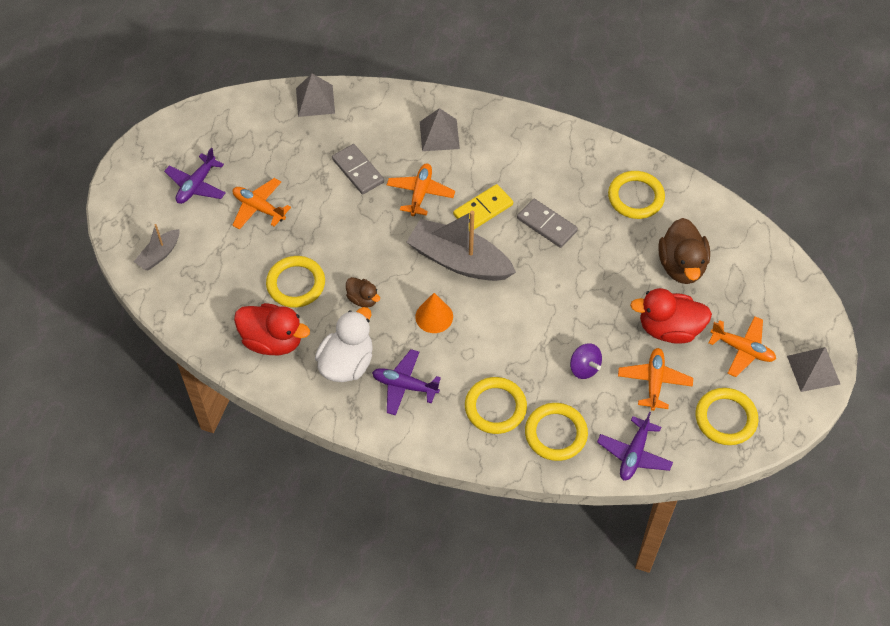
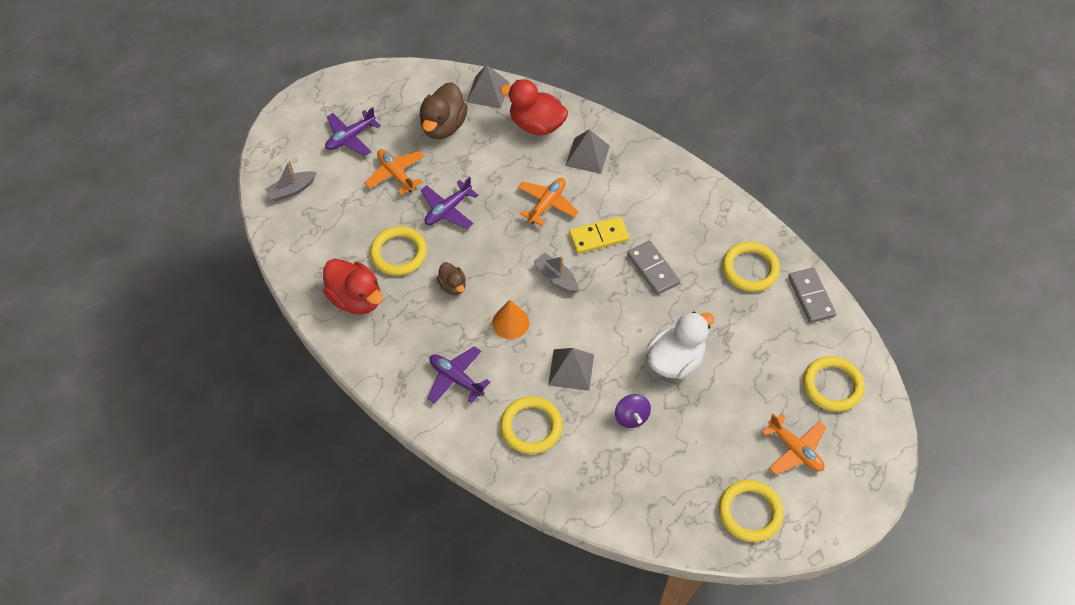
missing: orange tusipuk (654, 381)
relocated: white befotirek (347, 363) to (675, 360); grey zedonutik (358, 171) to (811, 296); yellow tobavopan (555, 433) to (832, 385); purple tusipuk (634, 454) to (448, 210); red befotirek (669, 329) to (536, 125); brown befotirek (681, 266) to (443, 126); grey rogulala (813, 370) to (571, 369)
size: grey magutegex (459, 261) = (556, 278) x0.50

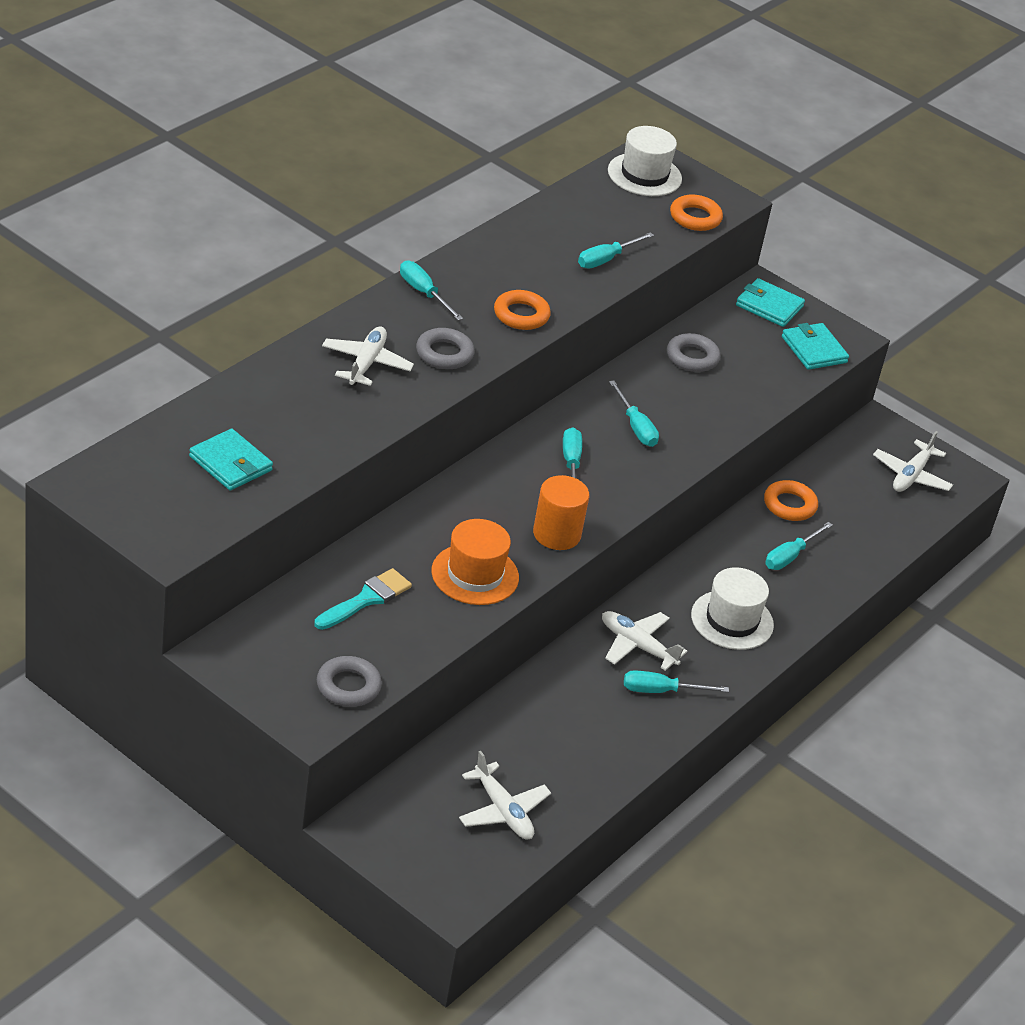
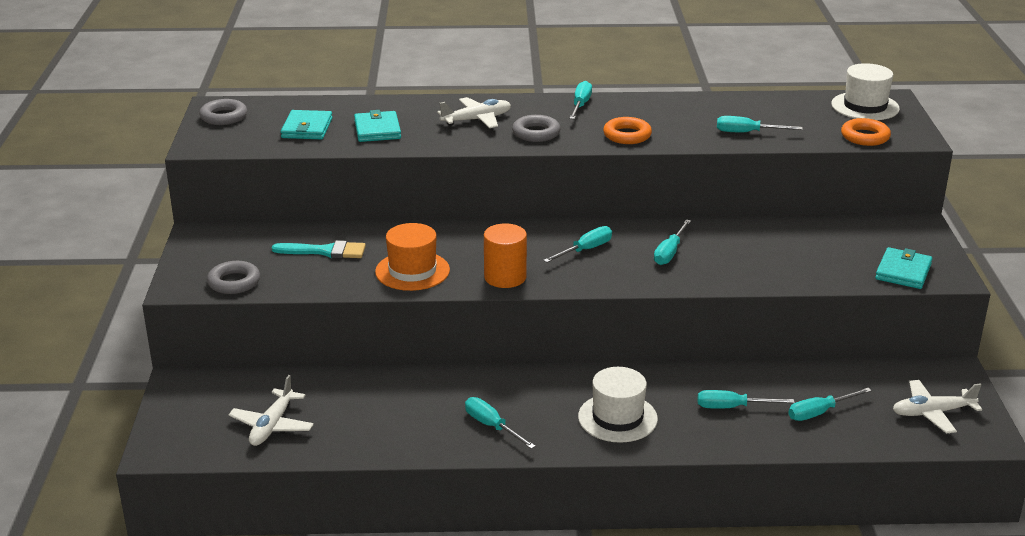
missing: white tusipuk (637, 645); orange tobavopan (789, 505)
appeared: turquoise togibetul (819, 412)
relocated: grey tobavopan (692, 357) to (223, 117); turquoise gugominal (769, 306) to (377, 130)

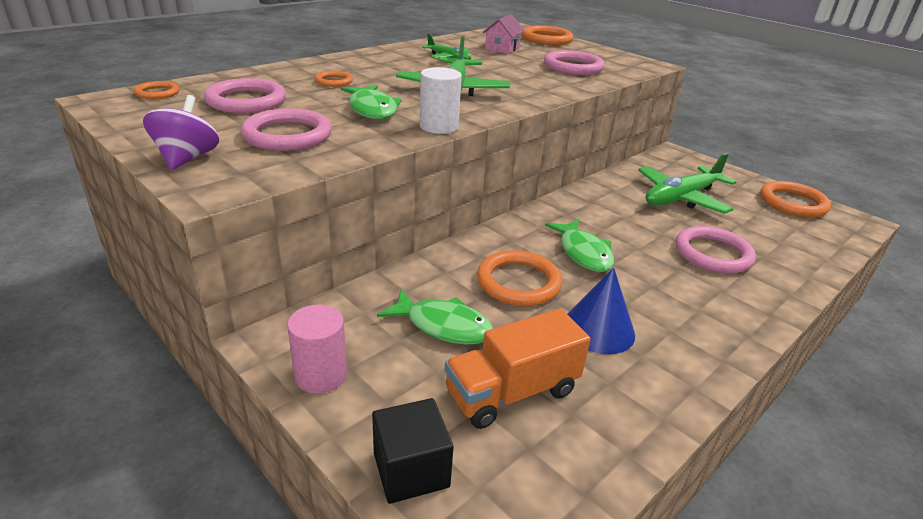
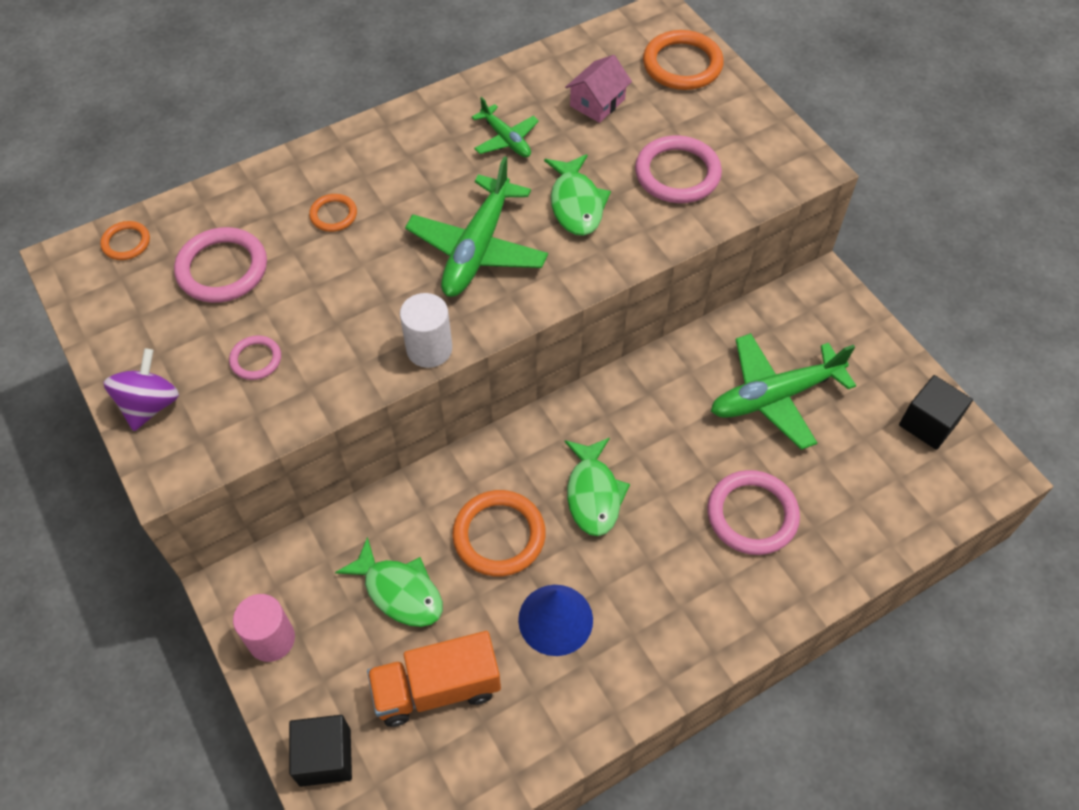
relocated: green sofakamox (372, 109) to (576, 204)
exchanged: orange tobavopan (793, 203) to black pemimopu (928, 423)
size: pink tobavopan (287, 135) = (256, 359) x0.54

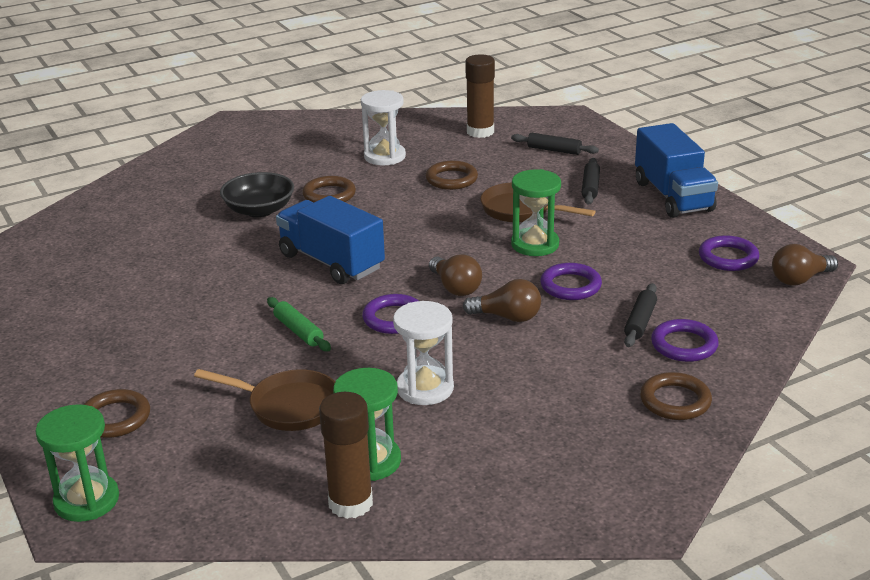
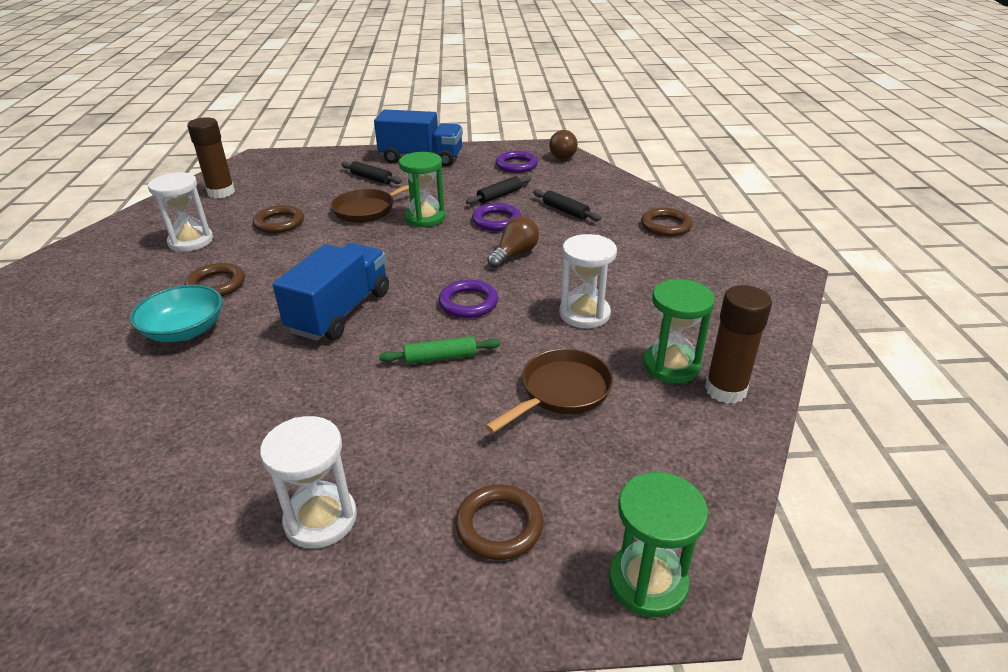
missing: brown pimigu (455, 287); purple tobavopan (684, 345)
appeared: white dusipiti (320, 519)
relocated: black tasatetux (554, 150) to (499, 196)
colour: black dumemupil (259, 210) to turquoise dumemupil (185, 331)
spun: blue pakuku (331, 262) = (340, 312) 135 degrees clockwise

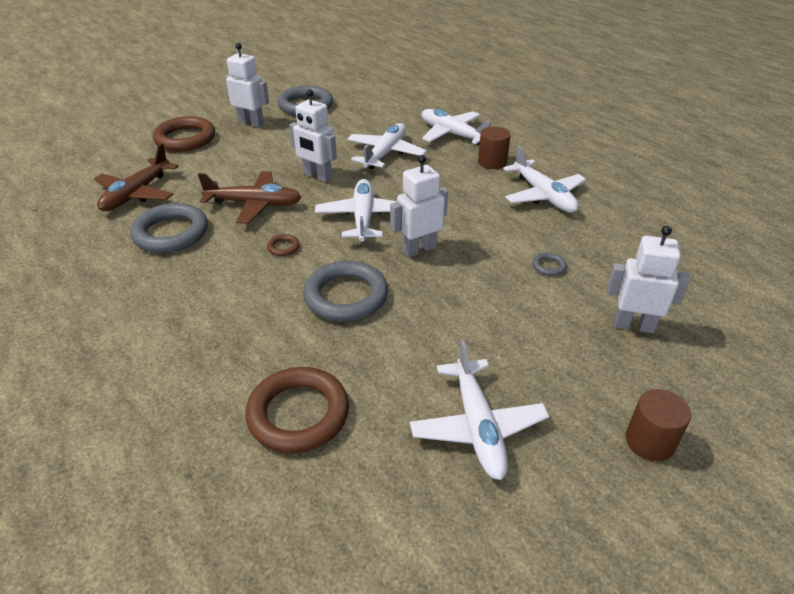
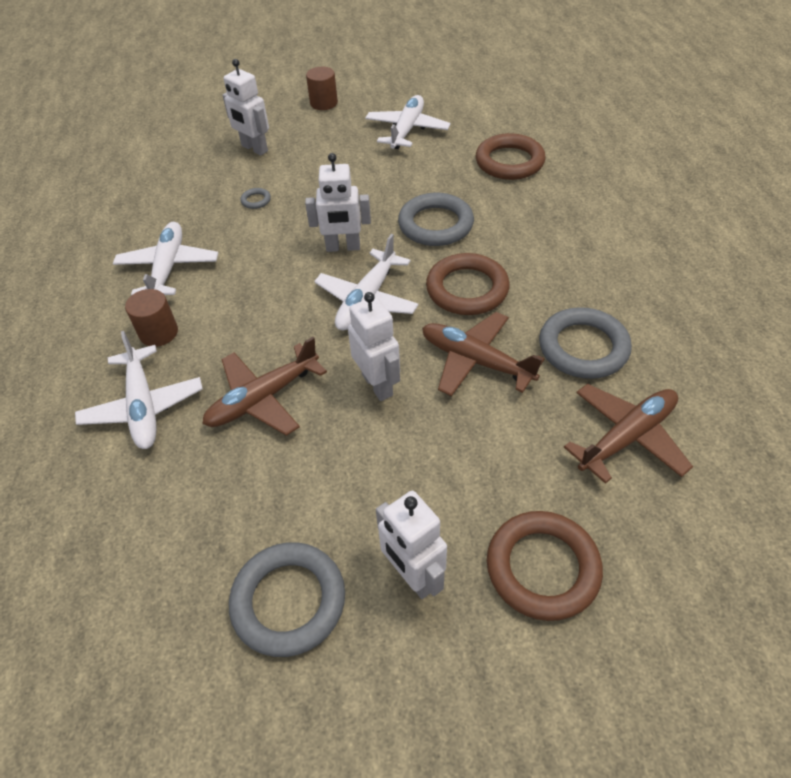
colour: white tusipuk (385, 153) to brown tusipuk (263, 399)
size: brown tobavopan (283, 247) = (467, 289) x2.36

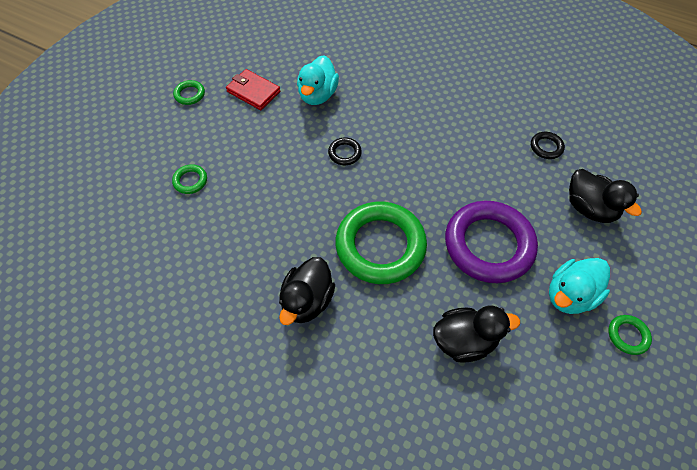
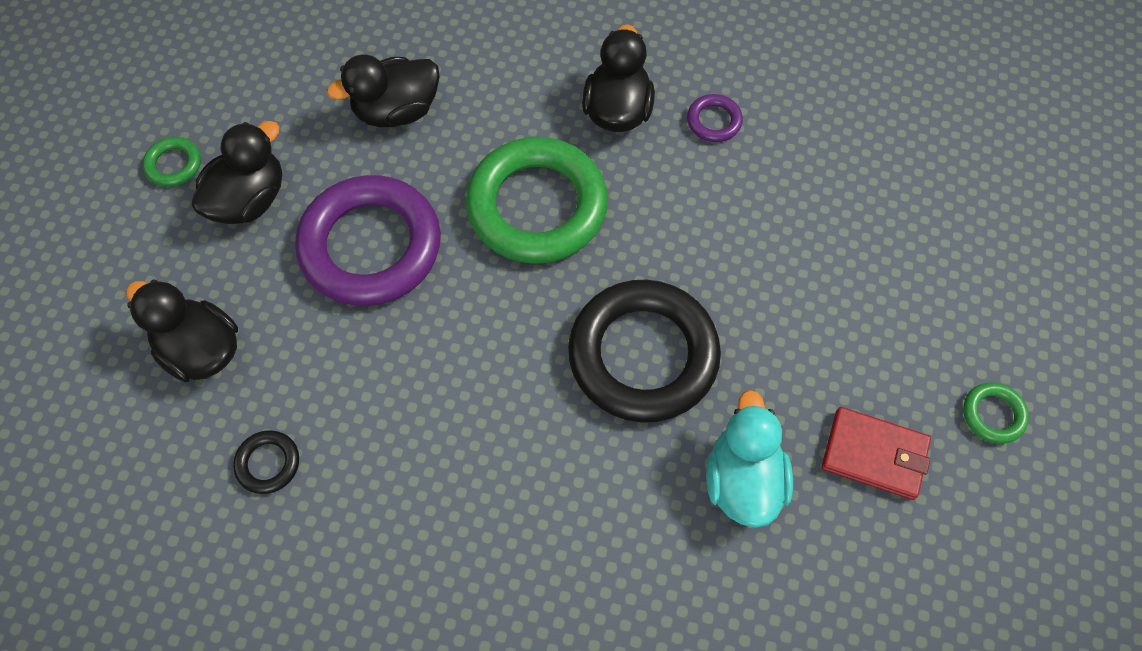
missing: green tobavopan (190, 181)
appeared: purple tobavopan (714, 121)
colour: turquoise befotirek (569, 295) to black befotirek (249, 200)
size: black tobavopan (344, 153) = (643, 355) x2.43

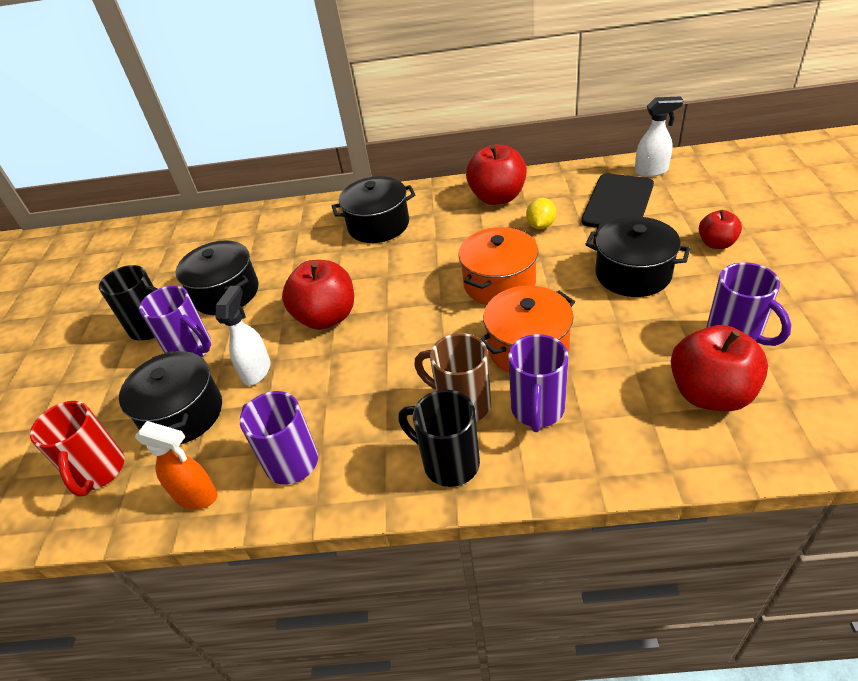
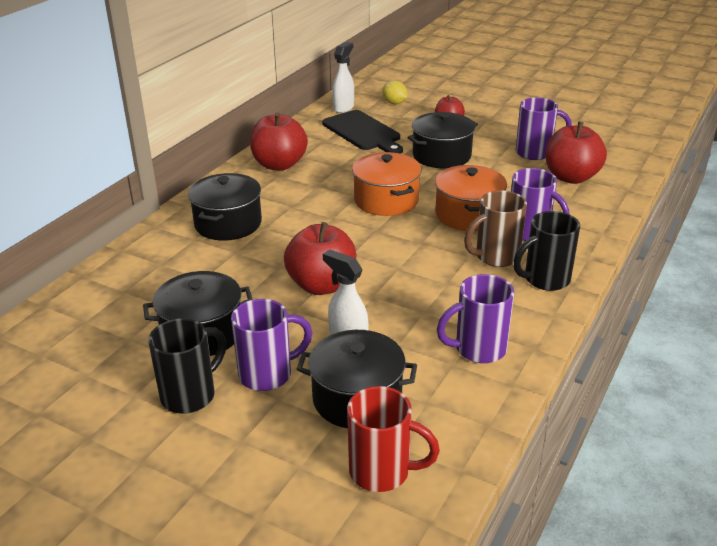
missing: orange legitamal (197, 496)
relocated: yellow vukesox (540, 225) to (394, 103)

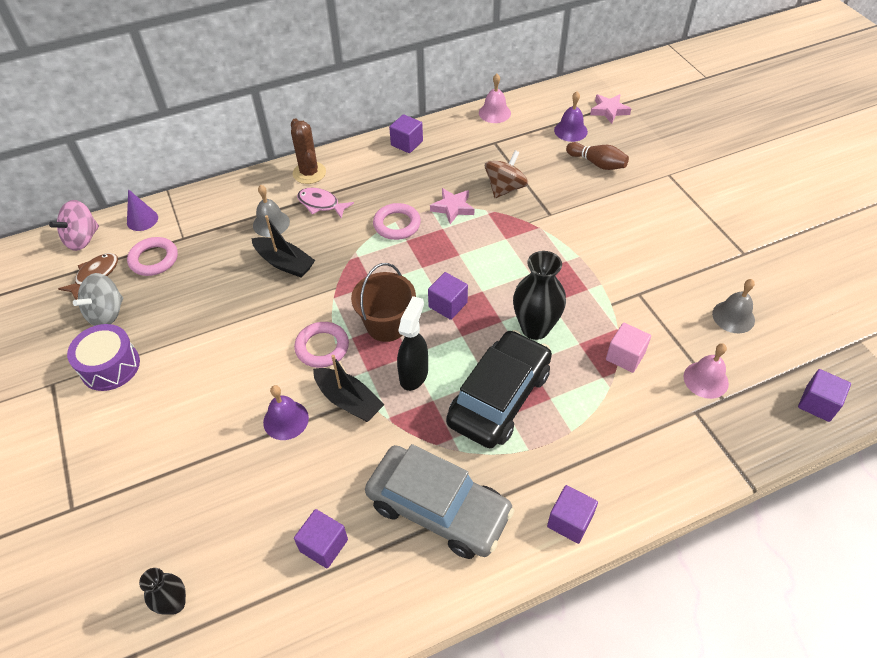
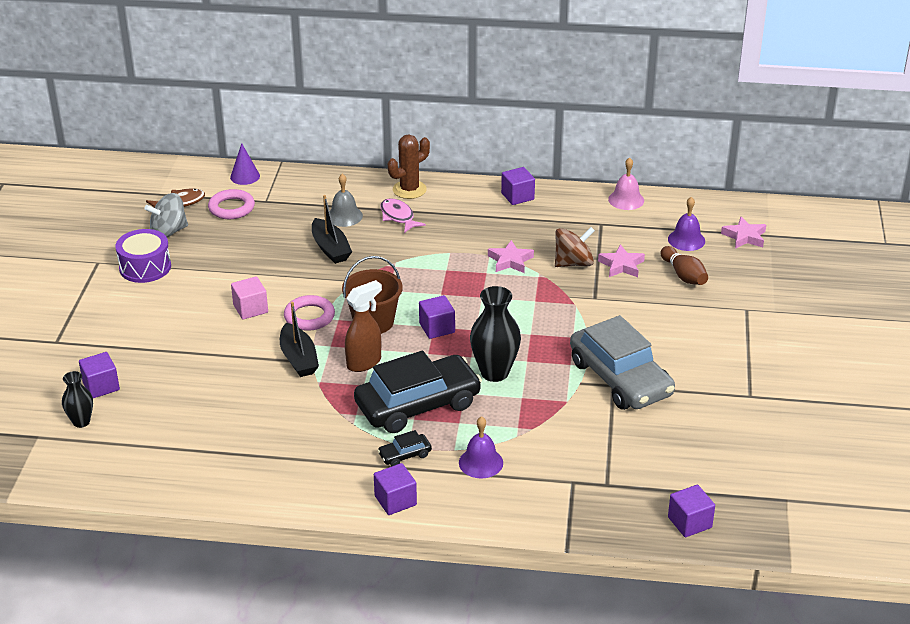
missing: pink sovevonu (83, 239); pink tobavopan (397, 224); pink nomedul (706, 379); grey nomedul (733, 316)
appeared: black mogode (405, 455); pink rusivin (621, 265)
relocated: purple nomedul (286, 420) to (481, 462); purple pemimopu (324, 545) to (101, 386); grey mogode (438, 508) to (620, 378); pink pemimopu (625, 356) to (250, 309)
colour: black legitamal (414, 374) to brown legitamal (364, 362)
spun: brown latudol (309, 173) = (409, 190) 45 degrees clockwise

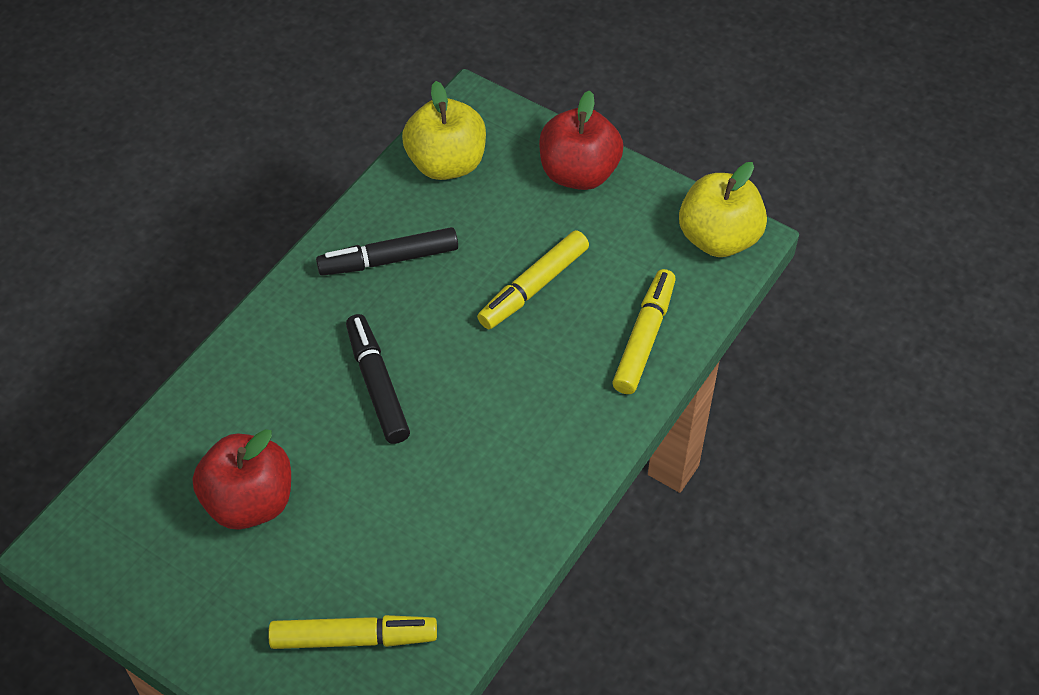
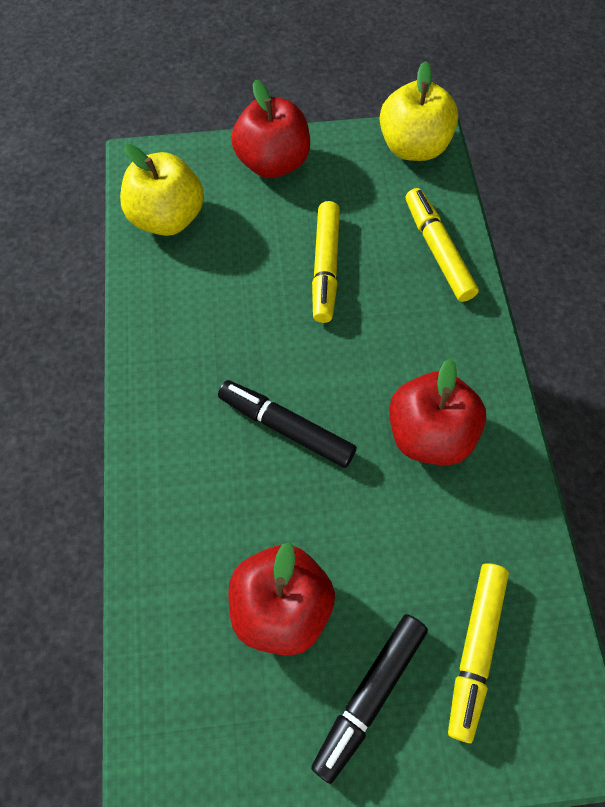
appeared: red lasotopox (429, 434)
relocated: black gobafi (388, 260) to (369, 695)
spun: yellow gobafi (354, 638) = (475, 650) 150 degrees clockwise

